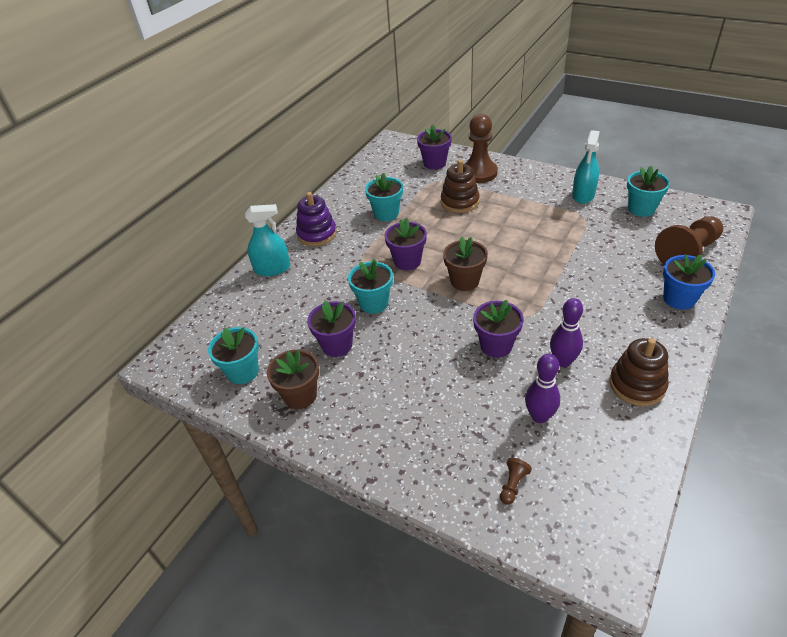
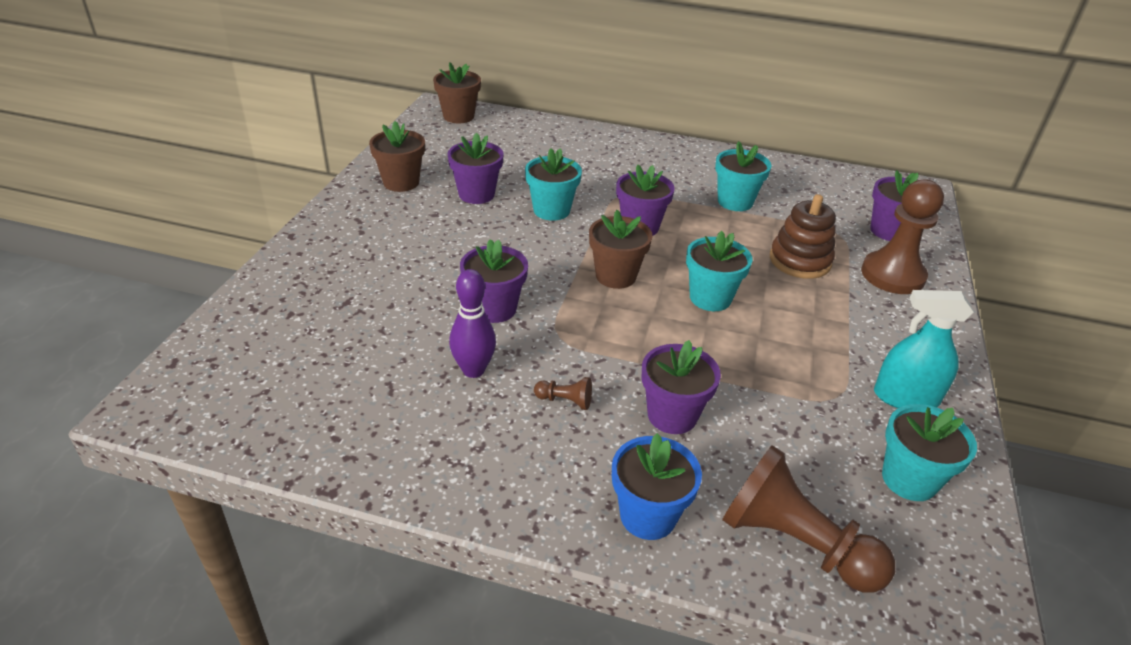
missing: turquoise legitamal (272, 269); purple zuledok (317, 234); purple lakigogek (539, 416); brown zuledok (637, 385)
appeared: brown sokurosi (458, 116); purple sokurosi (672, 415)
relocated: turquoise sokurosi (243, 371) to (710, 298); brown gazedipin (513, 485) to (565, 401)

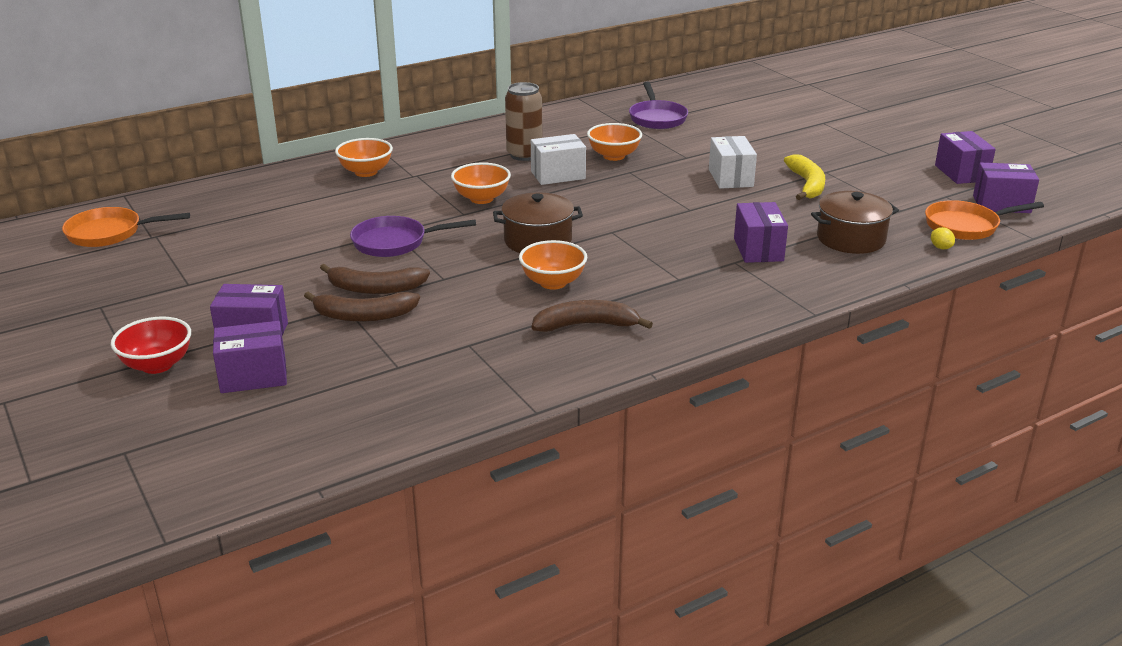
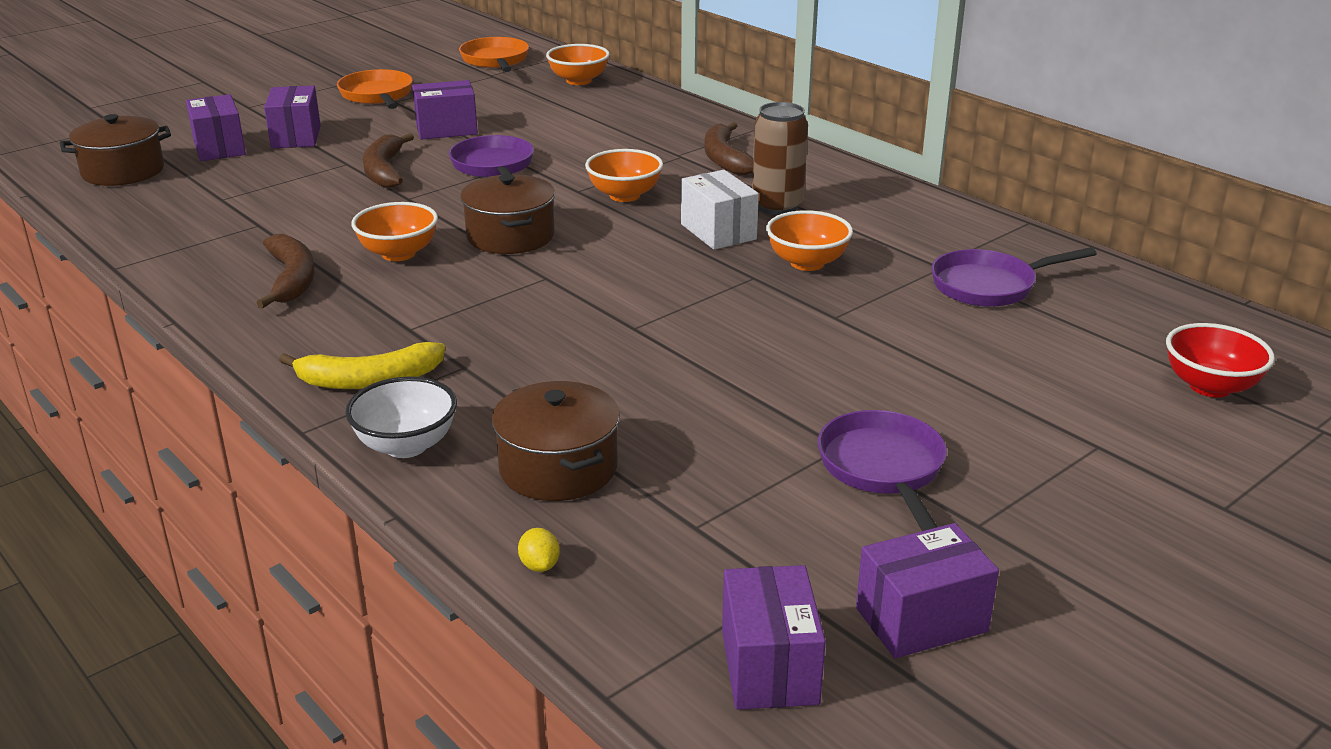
missing: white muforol (730, 178)
appeared: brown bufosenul (123, 171); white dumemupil (406, 445); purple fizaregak (883, 469)
relocated: red dumemupil (157, 365) to (1210, 386); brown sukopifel (363, 316) to (724, 159); orange dumemupil (366, 172) to (578, 81); purple muforol (758, 249) to (446, 129); yellow sukopifel (807, 185) to (369, 380); orange fizaregak (966, 226) to (377, 95)
spun: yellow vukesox (940, 247) = (539, 565) 75 degrees counterclockwise

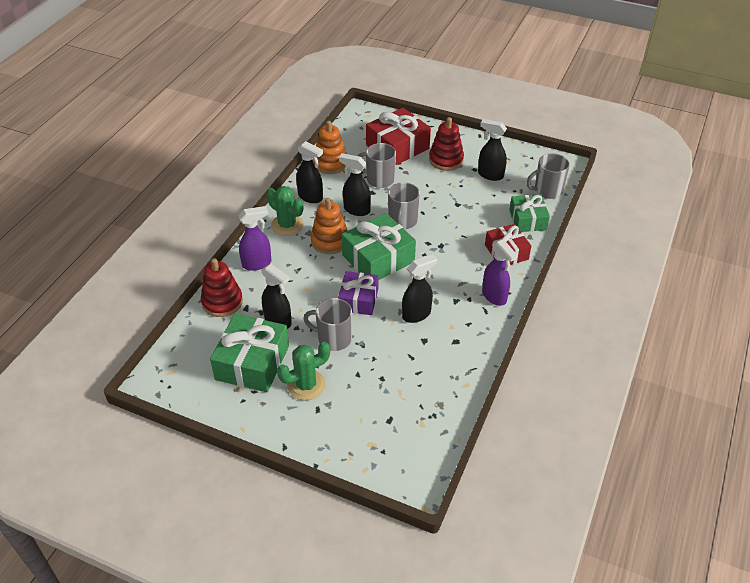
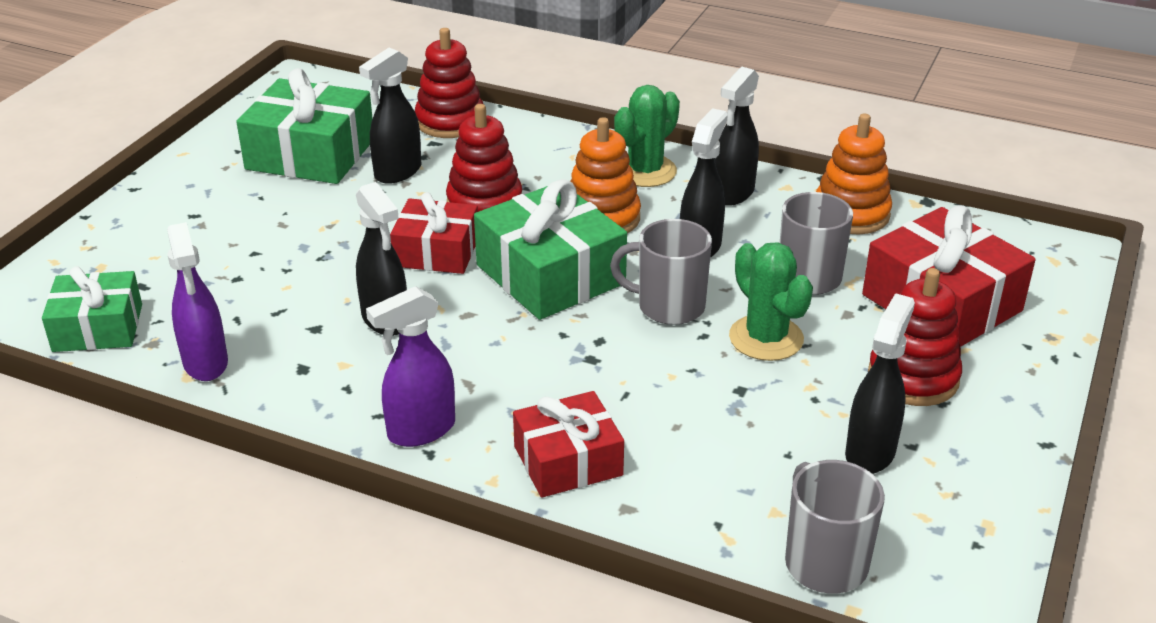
missing: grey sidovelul (333, 338)
appeared: red zuledok (484, 203)
relocated: purple legitamal (257, 263) to (206, 363); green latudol (306, 385) to (766, 338); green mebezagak (527, 220) to (98, 328)
colour: purple mebezagak (358, 299) to red mebezagak (436, 252)

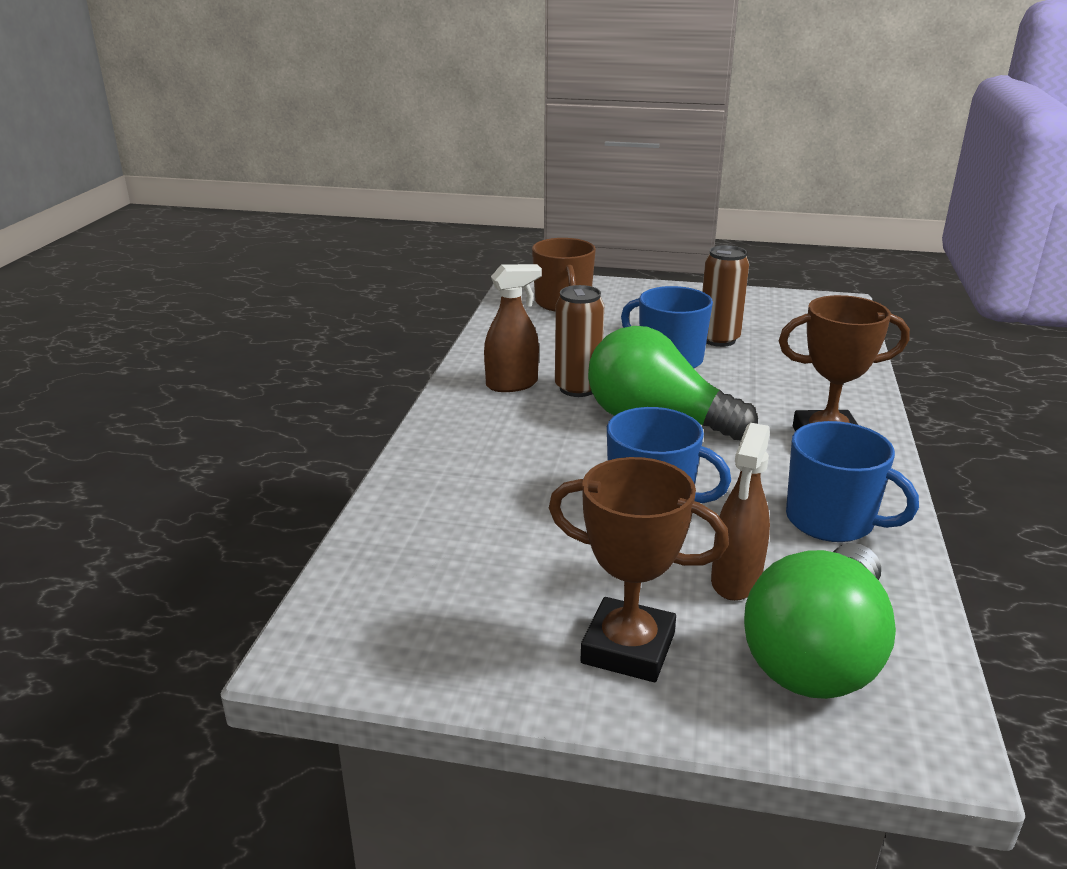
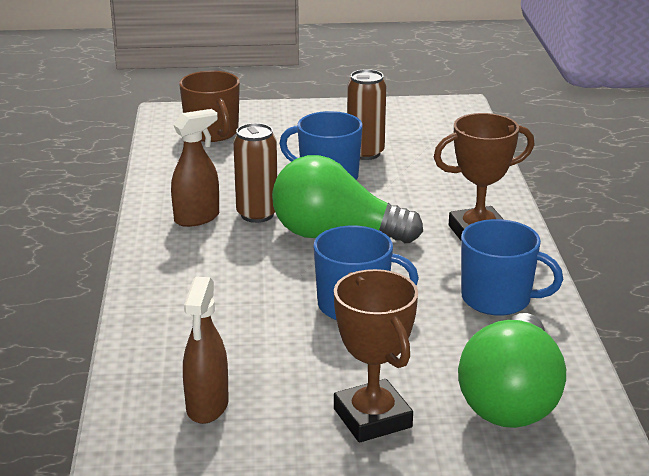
relocated: brown legitamal (735, 581) to (207, 406)
spun: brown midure (628, 648) = (372, 418) 60 degrees clockwise

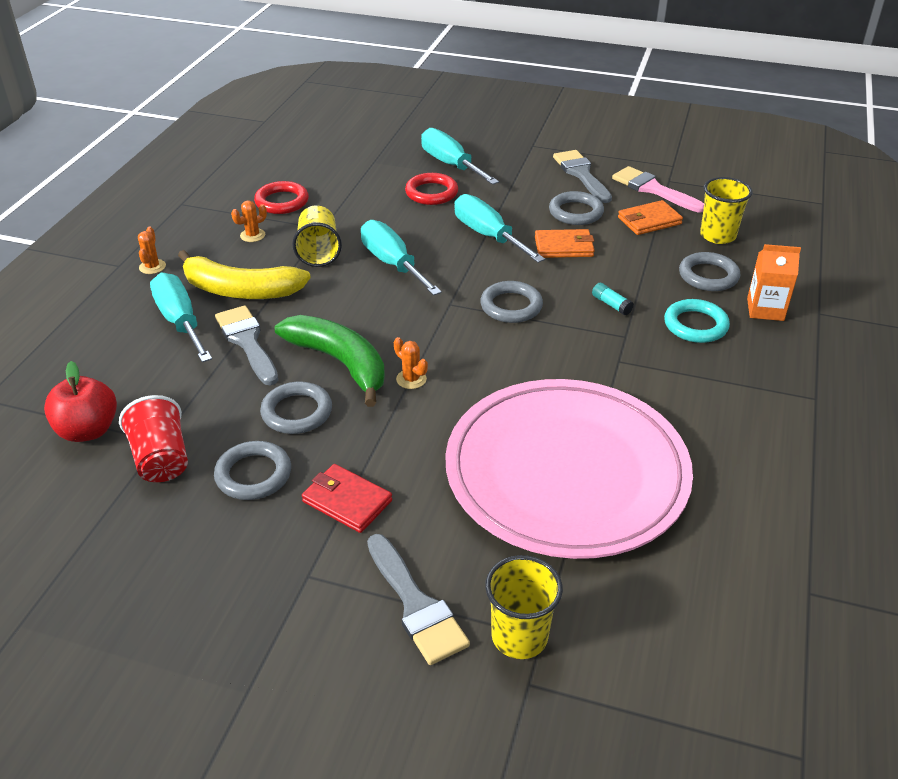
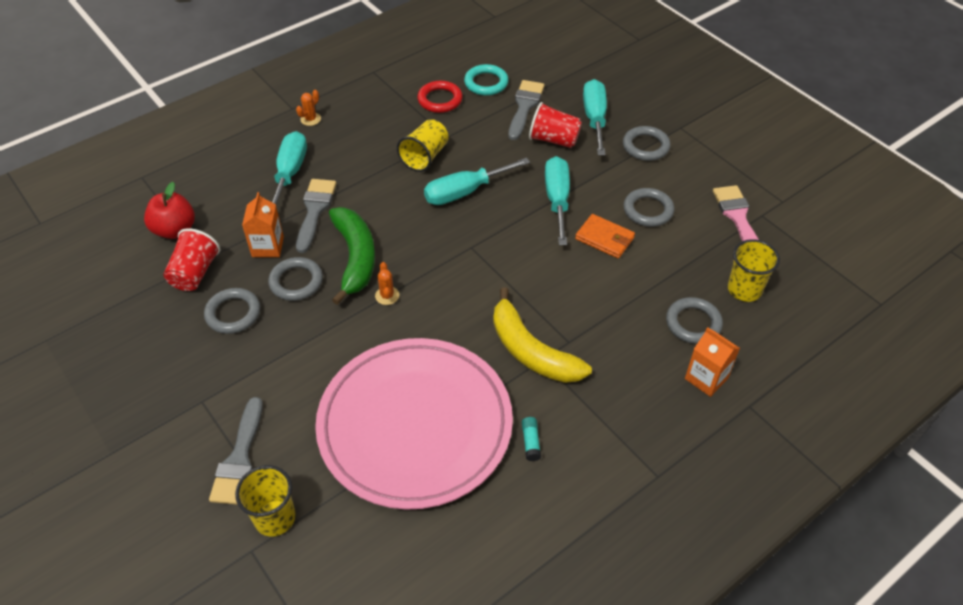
missing: orange latudol (252, 235); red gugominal (347, 501); orange gugominal (649, 221)
appeared: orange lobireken (267, 247)
relocated: yellow sukopifel (240, 290) to (531, 351); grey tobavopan (511, 306) to (645, 146); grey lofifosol (581, 174) to (524, 107); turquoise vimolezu (611, 304) to (531, 442); turquoise tobavopan (695, 325) to (486, 83)
exchanged: red tobavopan (431, 193) to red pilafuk (553, 140)
spun: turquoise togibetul (392, 264) = (464, 192) 120 degrees counterclockwise

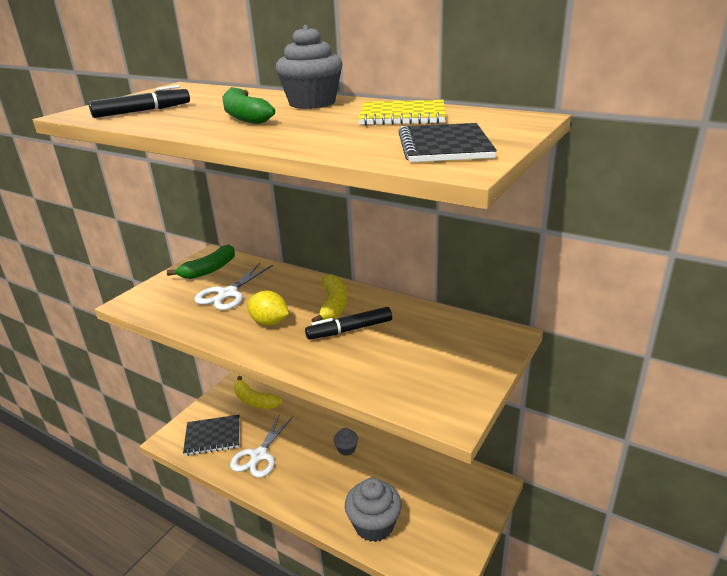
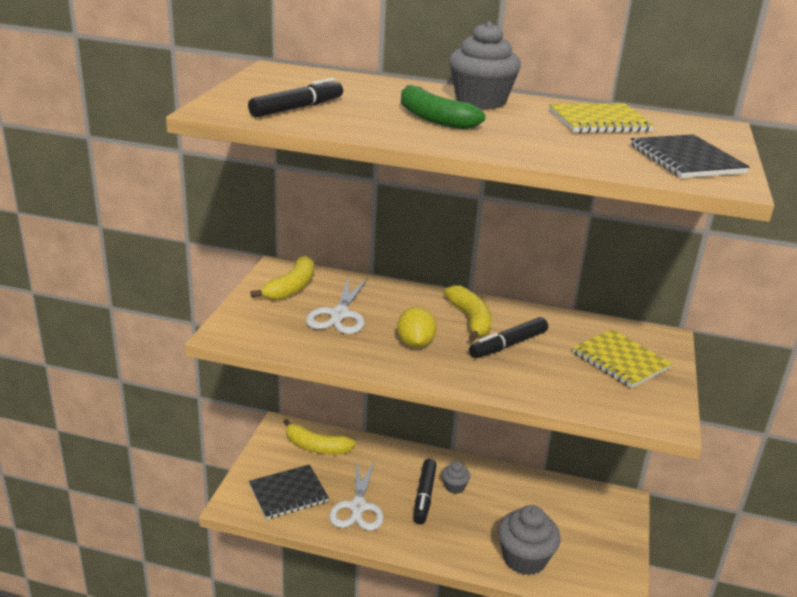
appeared: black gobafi (424, 496); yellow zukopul (620, 360)
colour: green sukopifel (209, 270) to yellow sukopifel (291, 288)
spun: yellow vukesox (269, 322) = (415, 343) 75 degrees clockwise

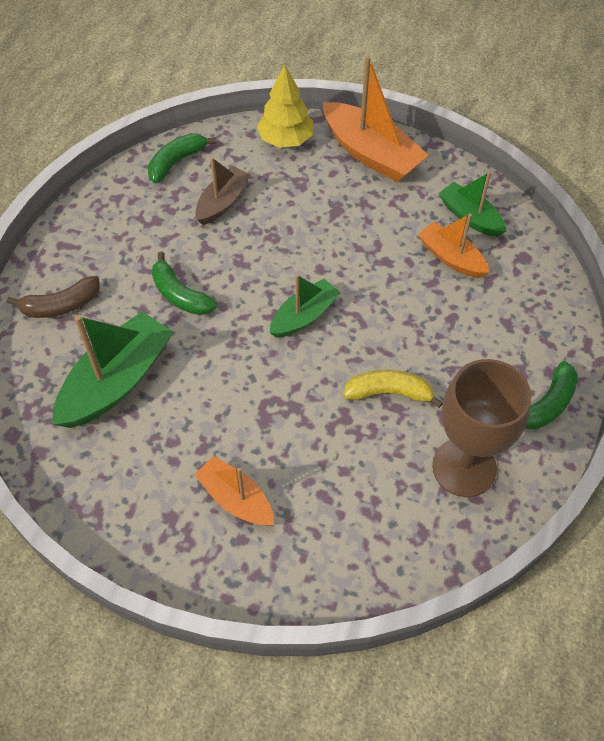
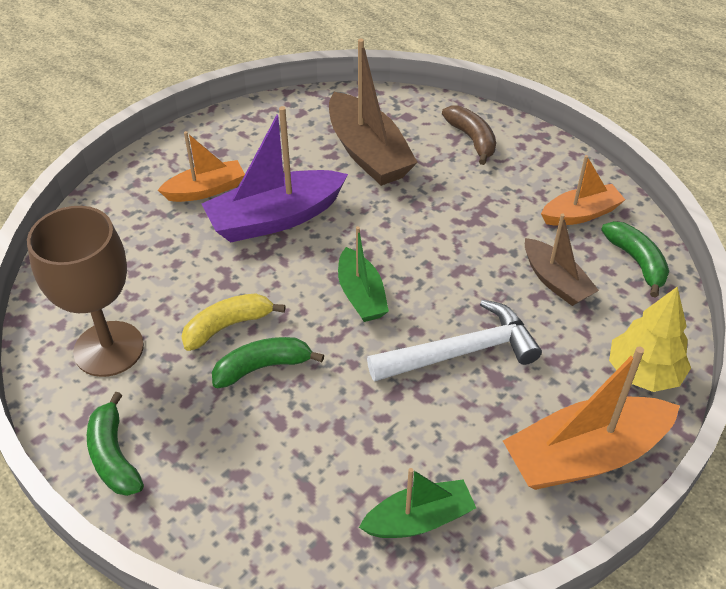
appeared: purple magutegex (275, 218); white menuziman (461, 352)
relocated: green sukopifel (180, 295) to (262, 367); orange magutegex (451, 258) to (580, 214)
colour: green magutegex (117, 381) to brown magutegex (368, 153)
spun: brown sukopifel (61, 305) = (472, 139) 150 degrees clockwise; yellow sukopifel (389, 393) = (228, 326) 150 degrees counterclockwise

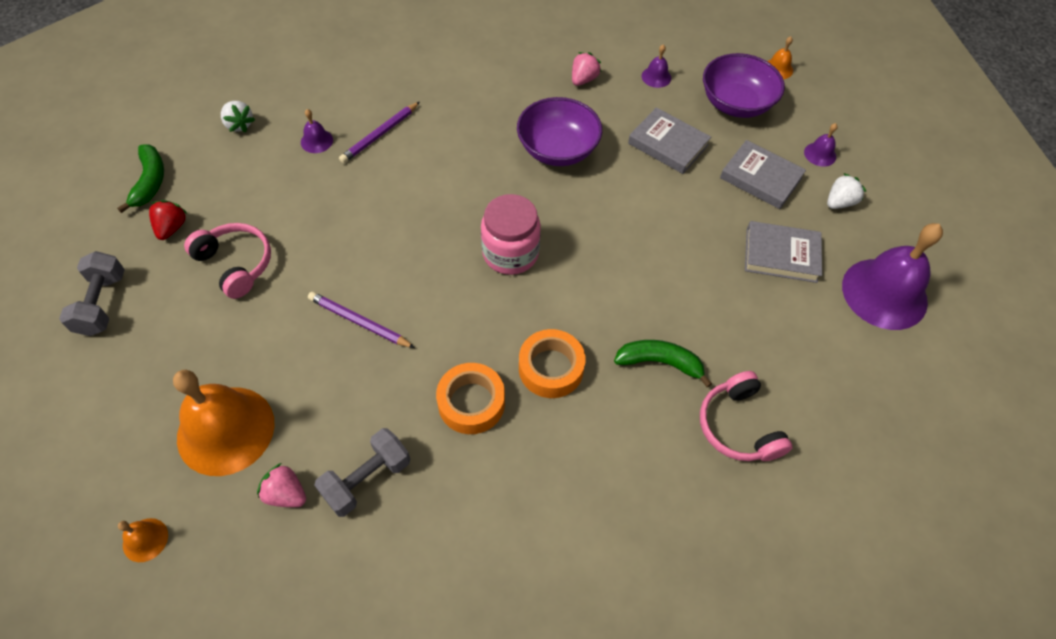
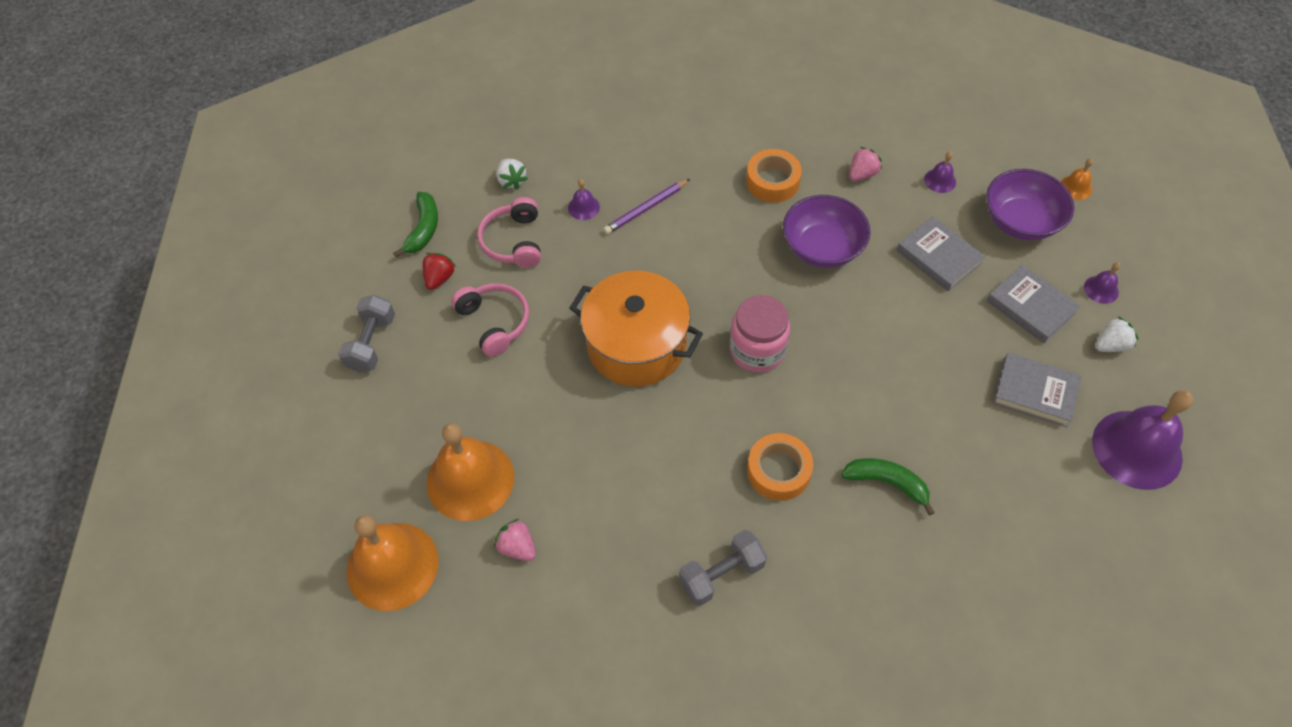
missing: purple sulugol (359, 322)
appeared: orange bufosenul (636, 345)
relocated: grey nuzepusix (367, 479) to (721, 574); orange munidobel (471, 403) to (772, 181); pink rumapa (738, 426) to (513, 242)
size: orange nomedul (145, 540) = (392, 566) x2.35

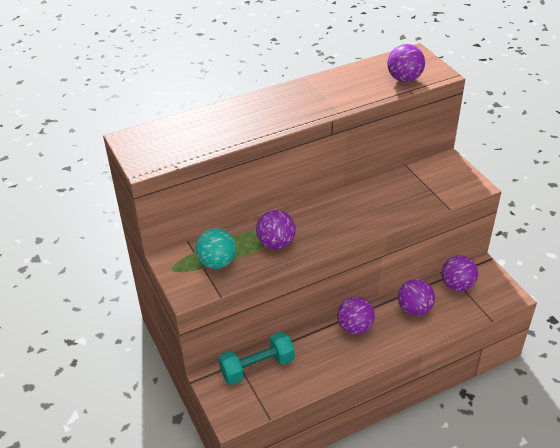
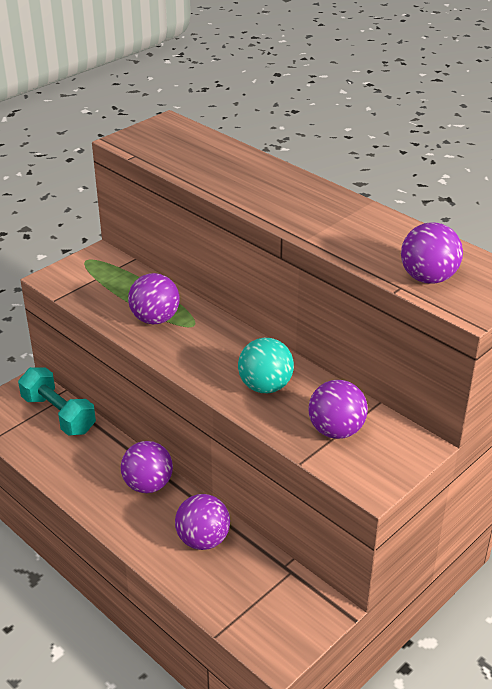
relocated: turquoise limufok (217, 262) to (265, 386); purple limufok (457, 285) to (336, 430)

